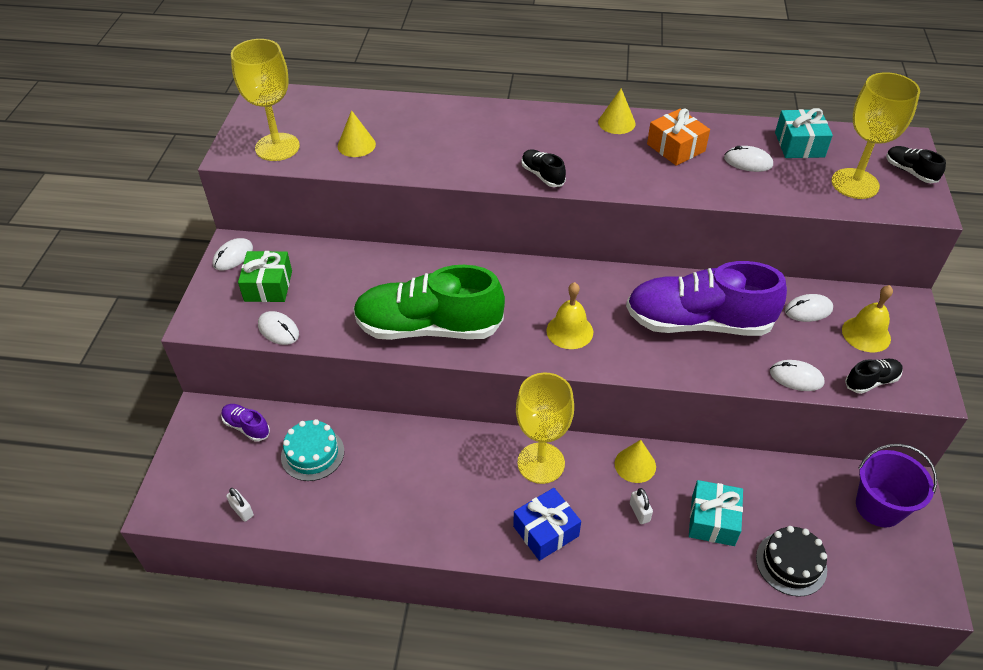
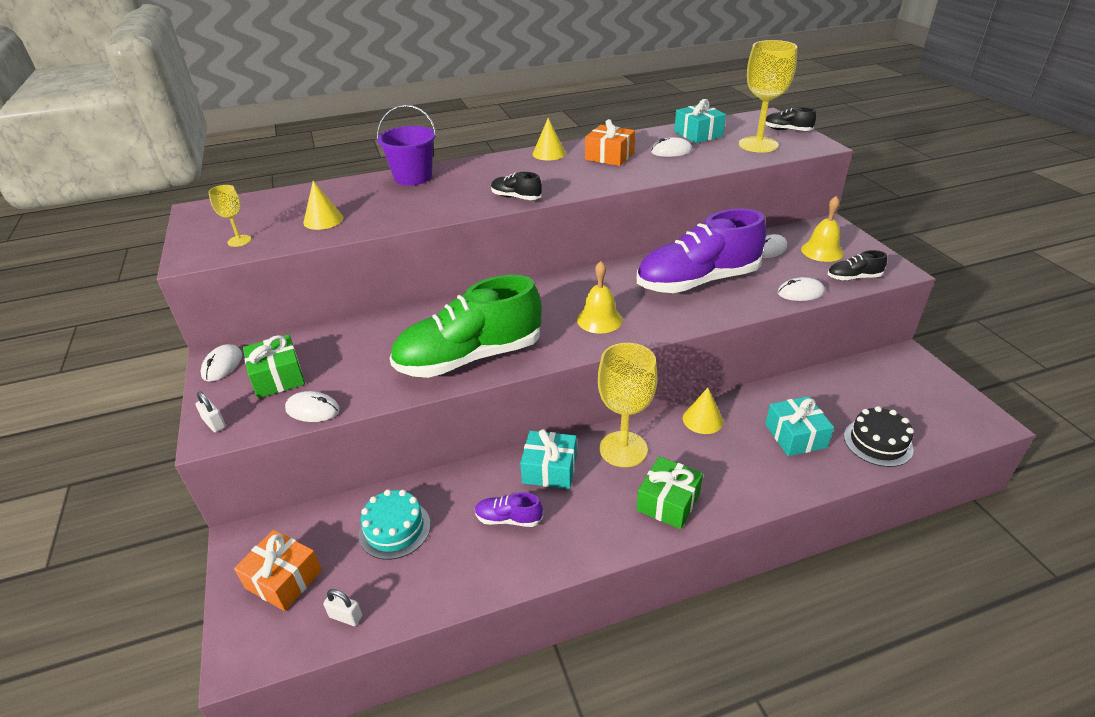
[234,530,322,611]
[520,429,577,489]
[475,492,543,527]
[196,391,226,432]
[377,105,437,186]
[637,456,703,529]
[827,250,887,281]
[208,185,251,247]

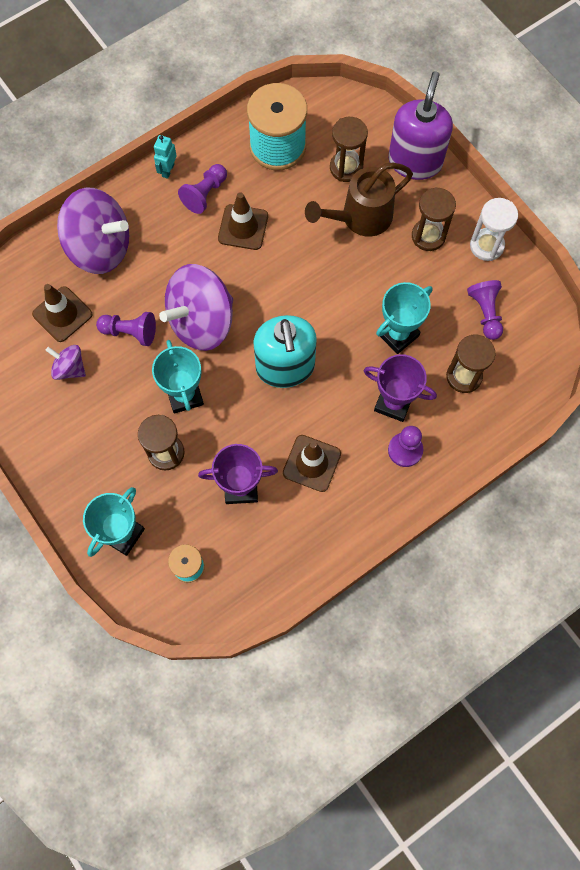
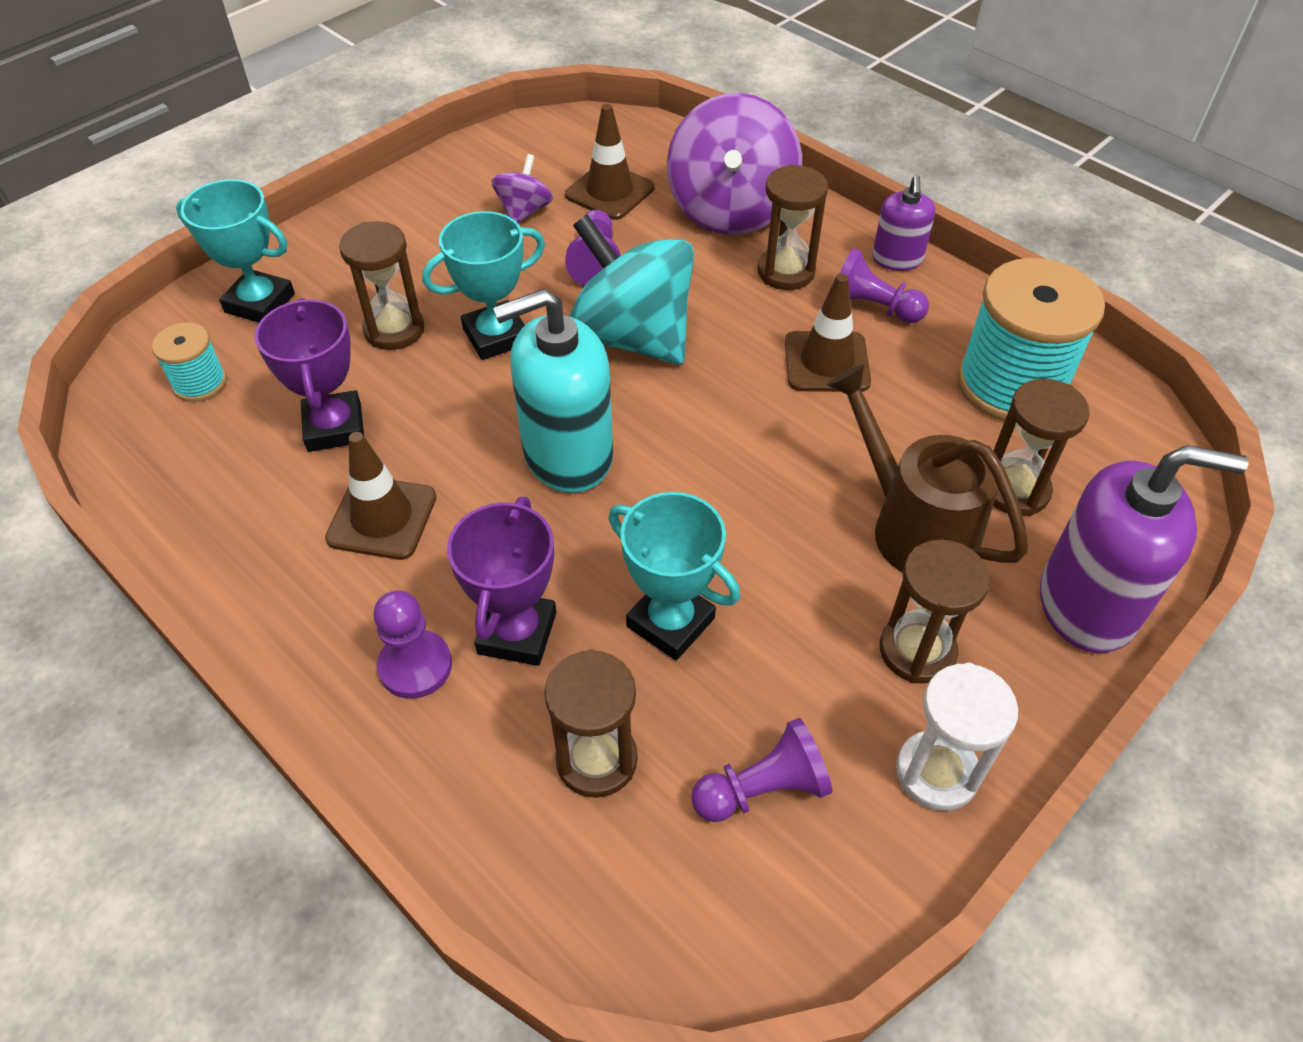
[758,164,828,290]
[872,175,935,271]
[570,214,694,365]

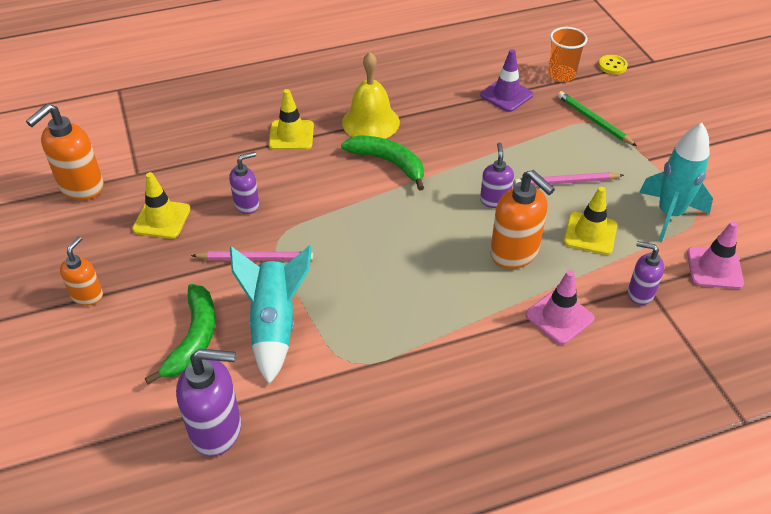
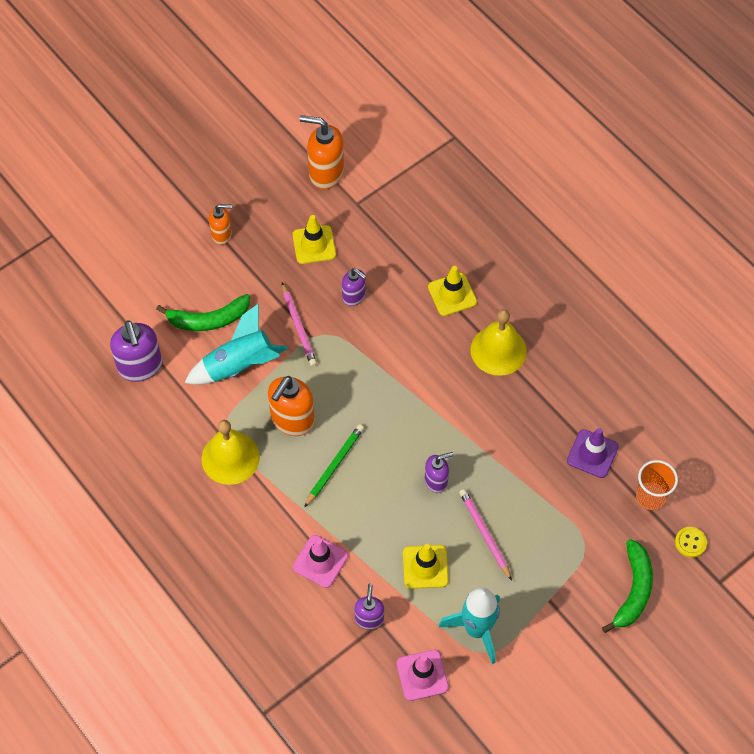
[201,420,260,485]
[602,539,653,633]
[268,376,315,436]
[304,424,364,508]

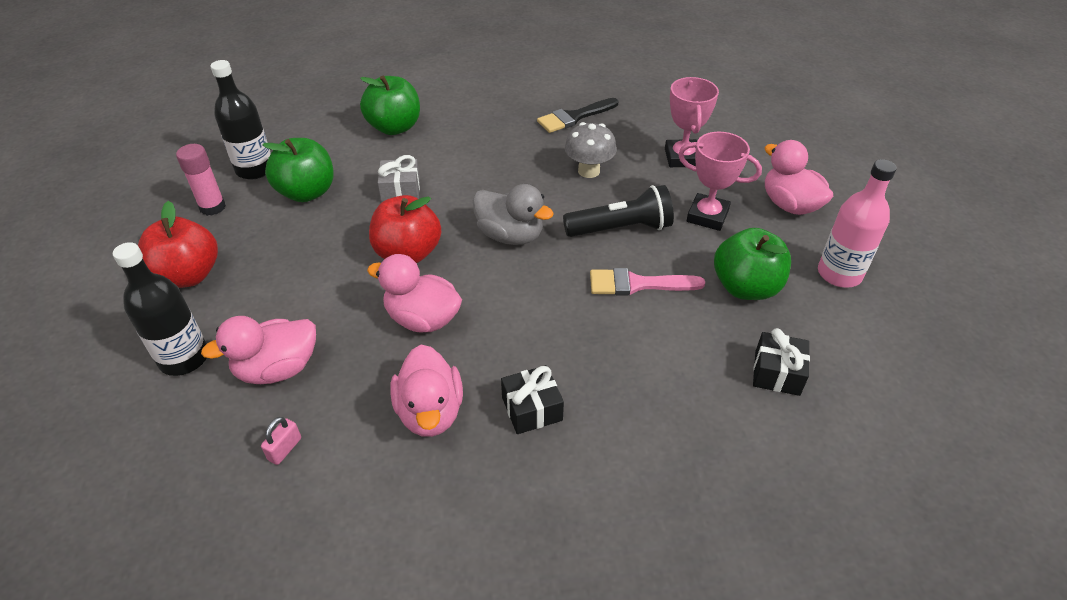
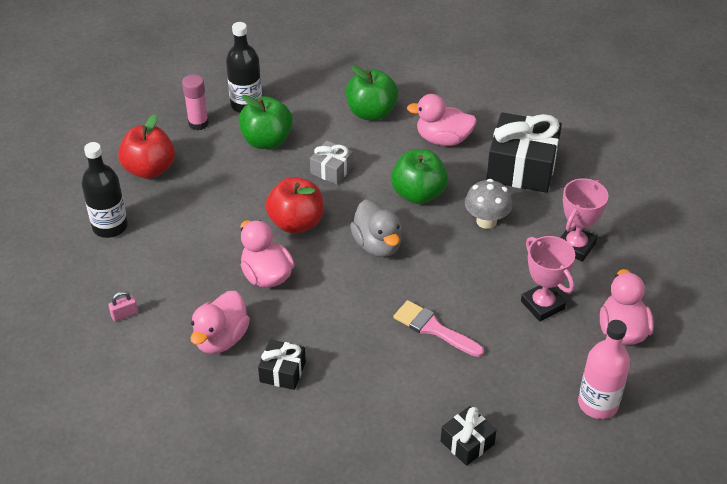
[563,185,674,237] (first image)
[407,94,477,146]
[391,149,448,204]
[486,112,562,193]

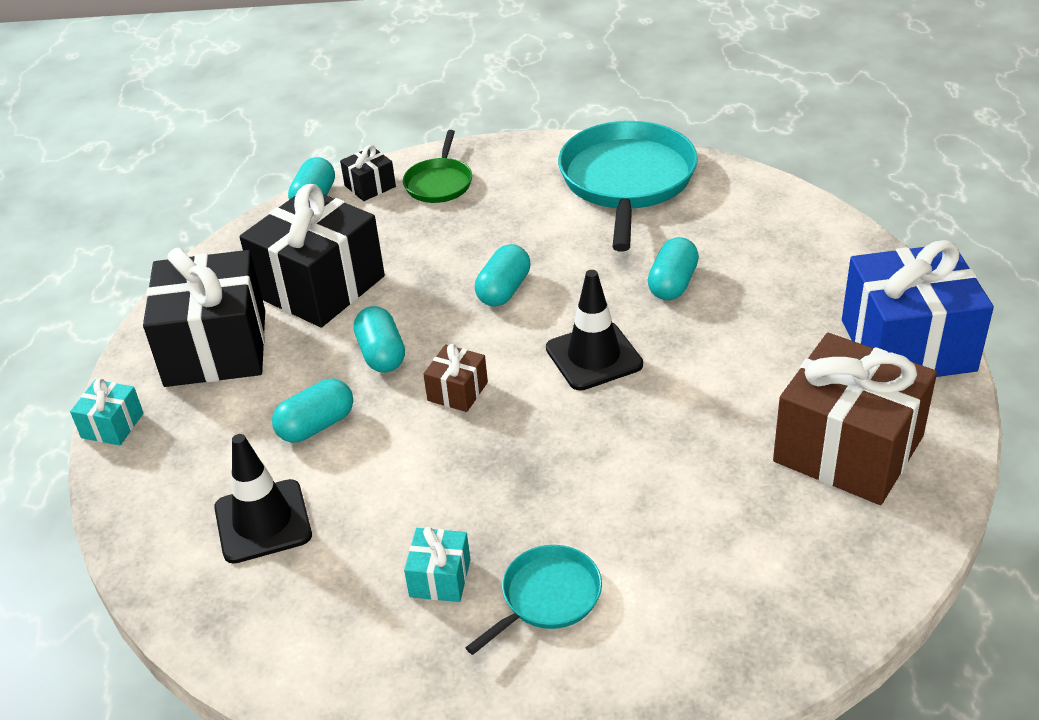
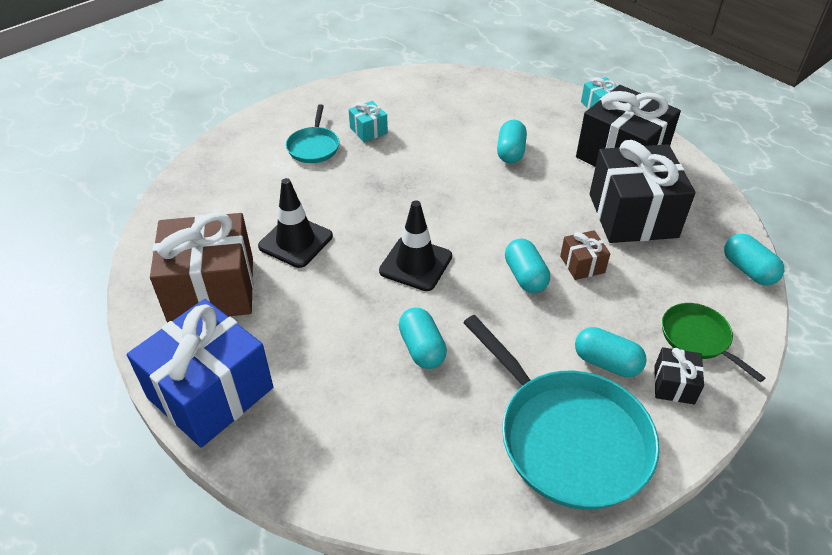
[258,178,333,268]
[654,347,704,405]
[575,327,647,377]
[560,230,610,280]

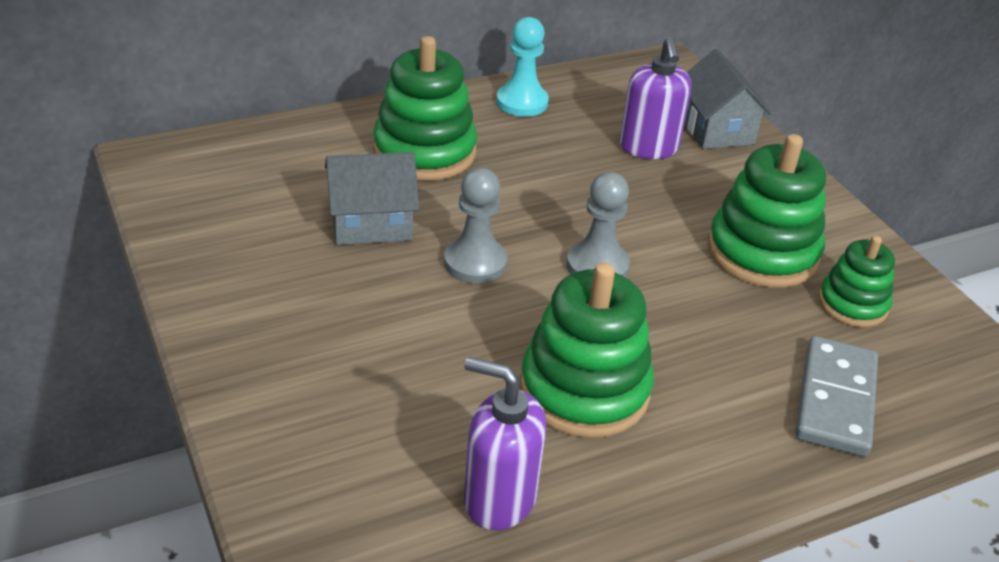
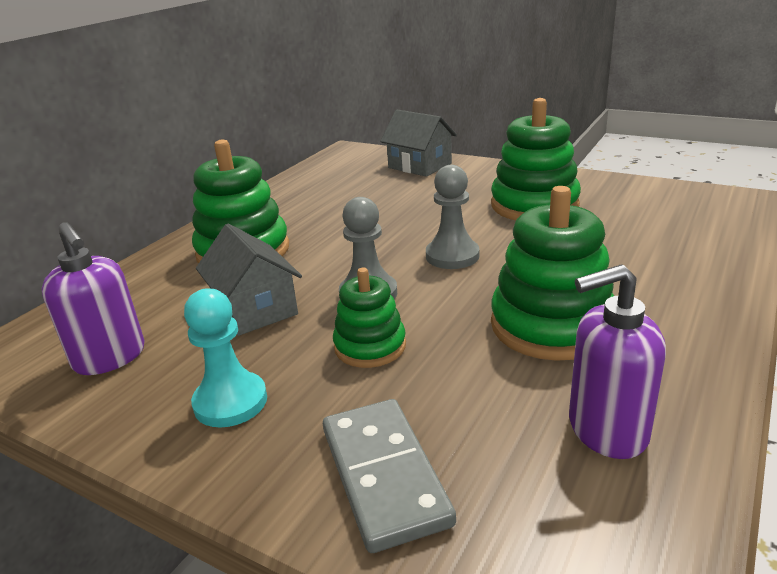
[184,288,267,427]
[42,222,144,375]
[323,399,456,553]
[333,267,406,368]
[196,224,302,336]

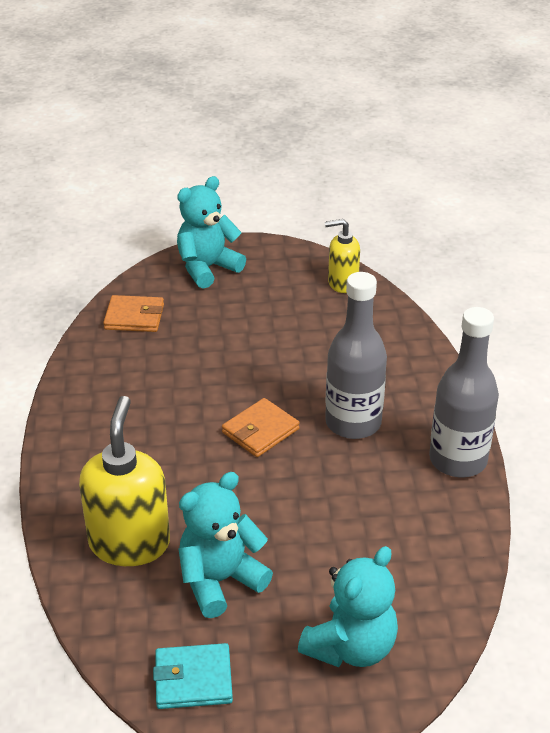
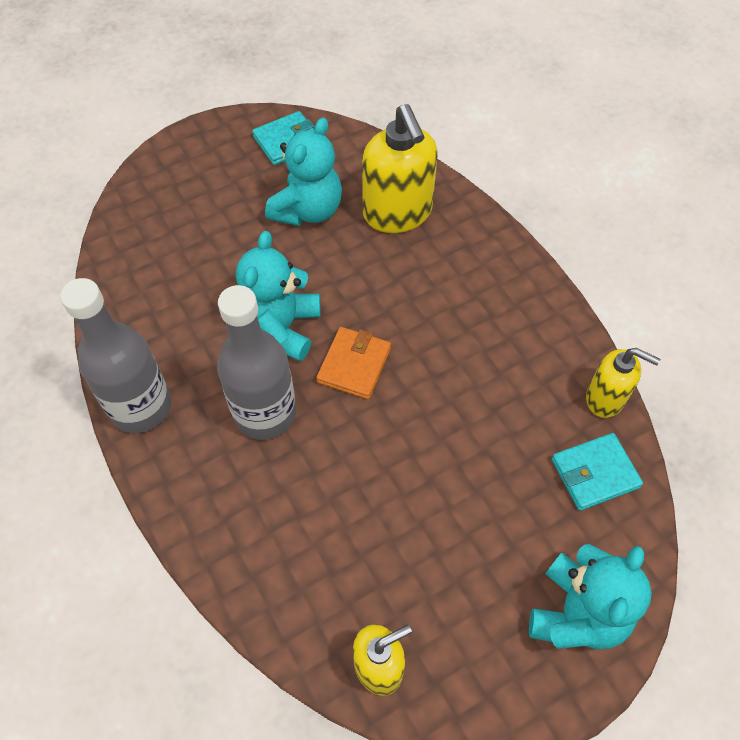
[586,348,660,418]
[236,231,321,361]
[552,433,643,511]

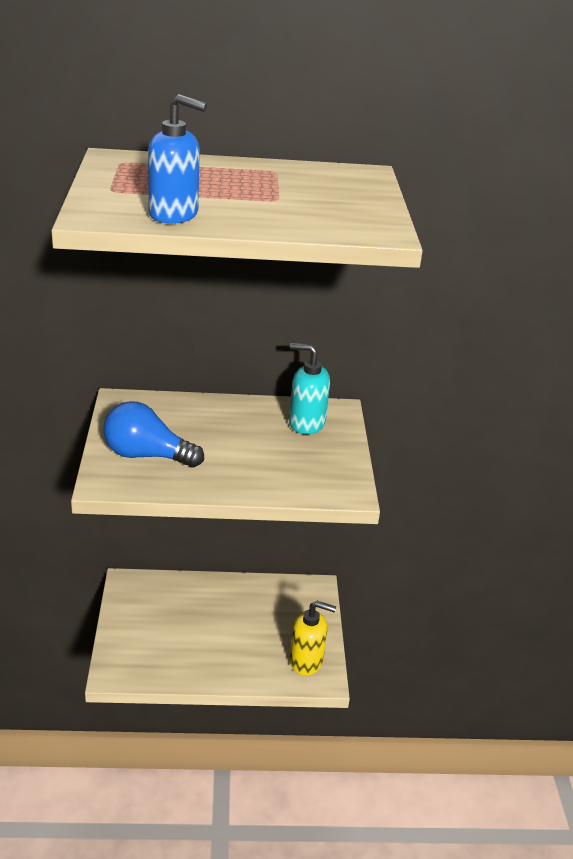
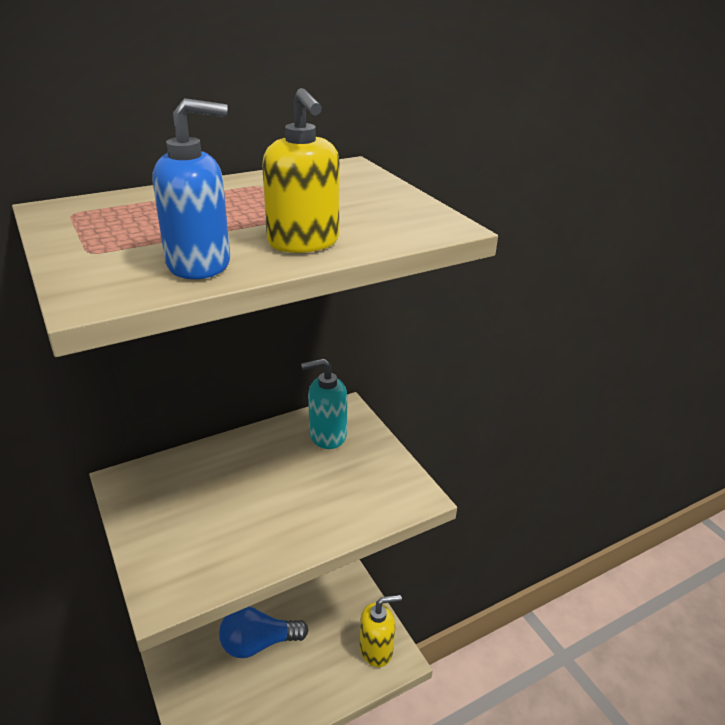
[262,88,339,253]
[219,607,309,658]

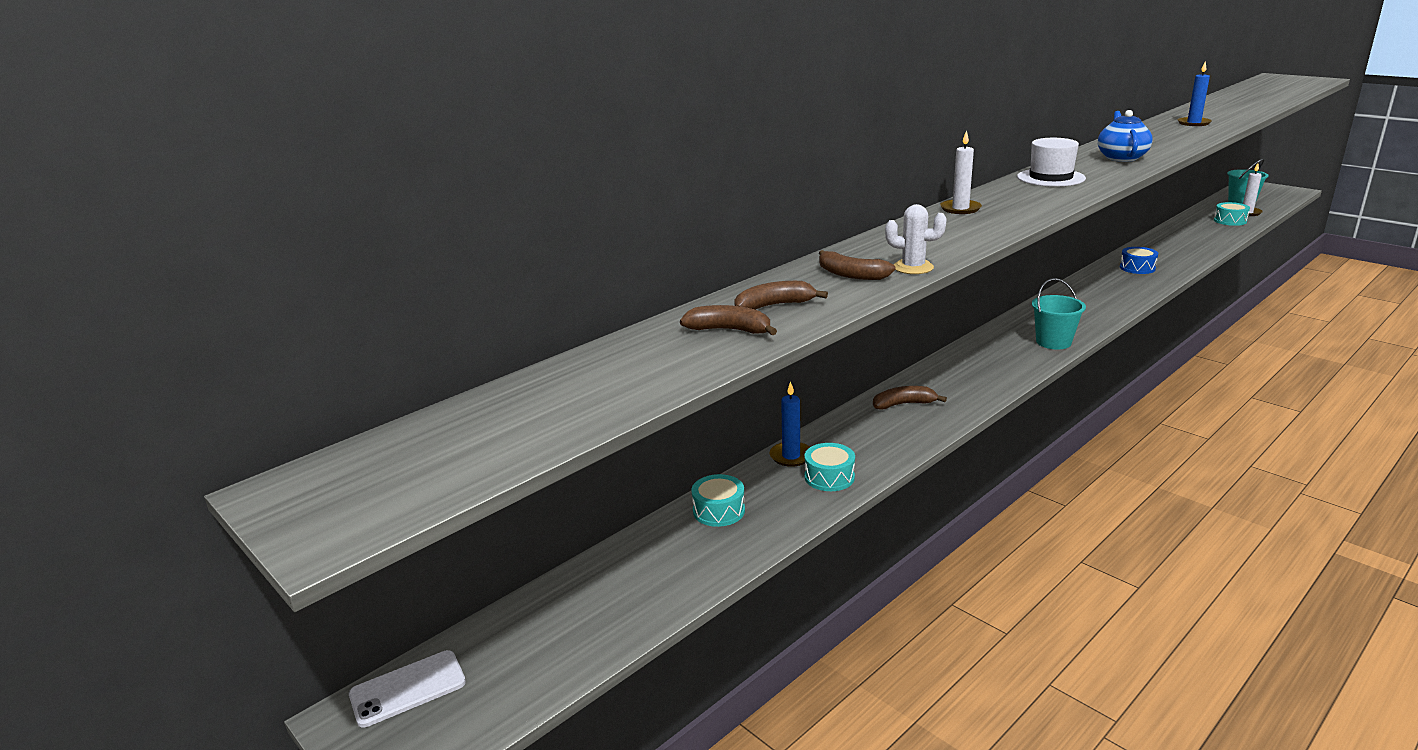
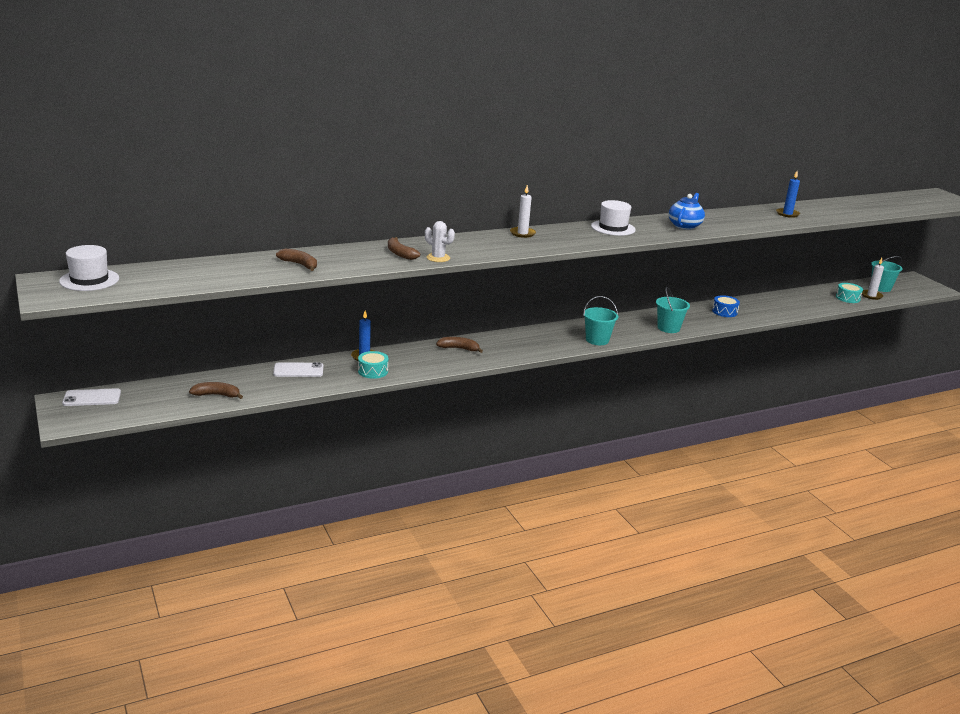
[59,245,119,291]
[656,287,690,333]
[189,382,243,399]
[273,362,323,377]

